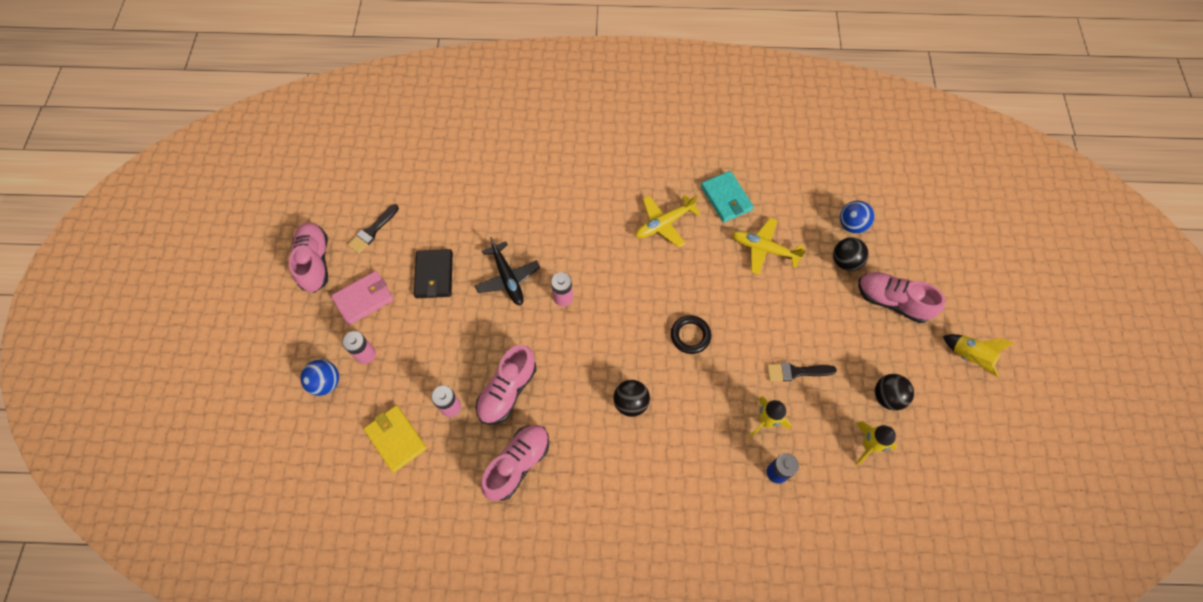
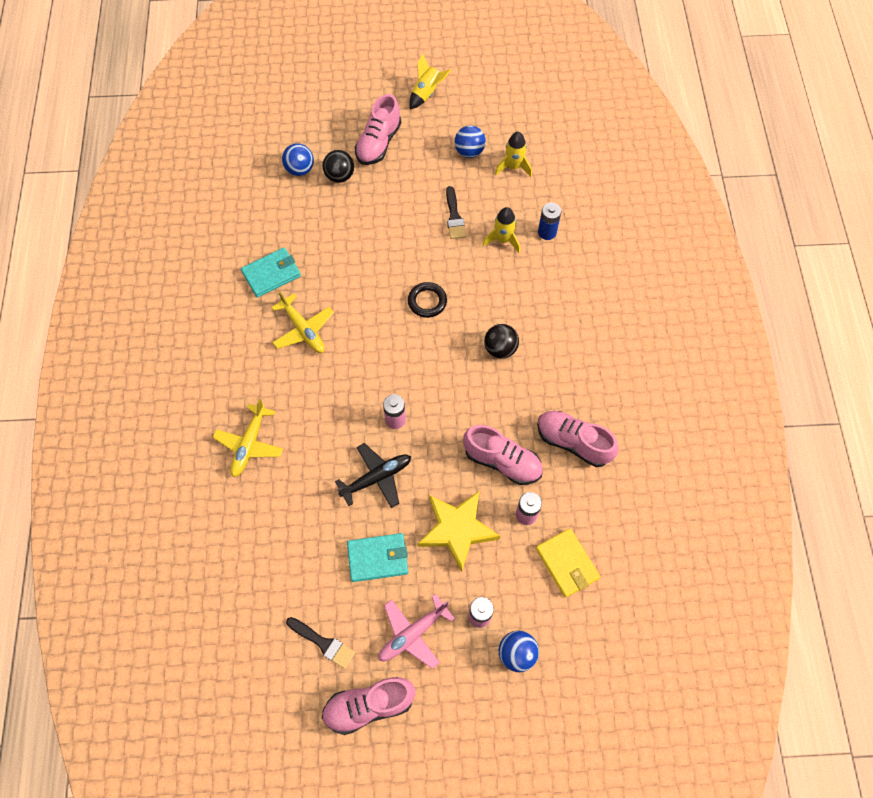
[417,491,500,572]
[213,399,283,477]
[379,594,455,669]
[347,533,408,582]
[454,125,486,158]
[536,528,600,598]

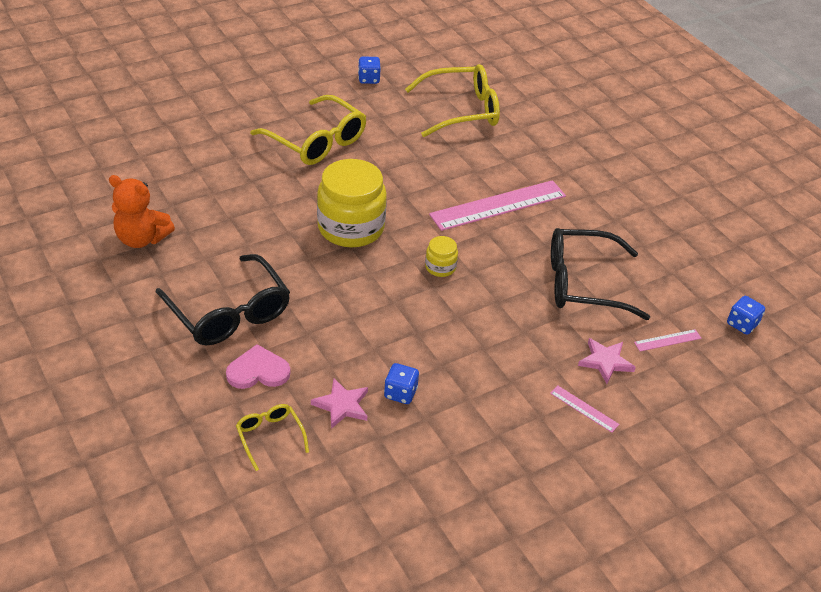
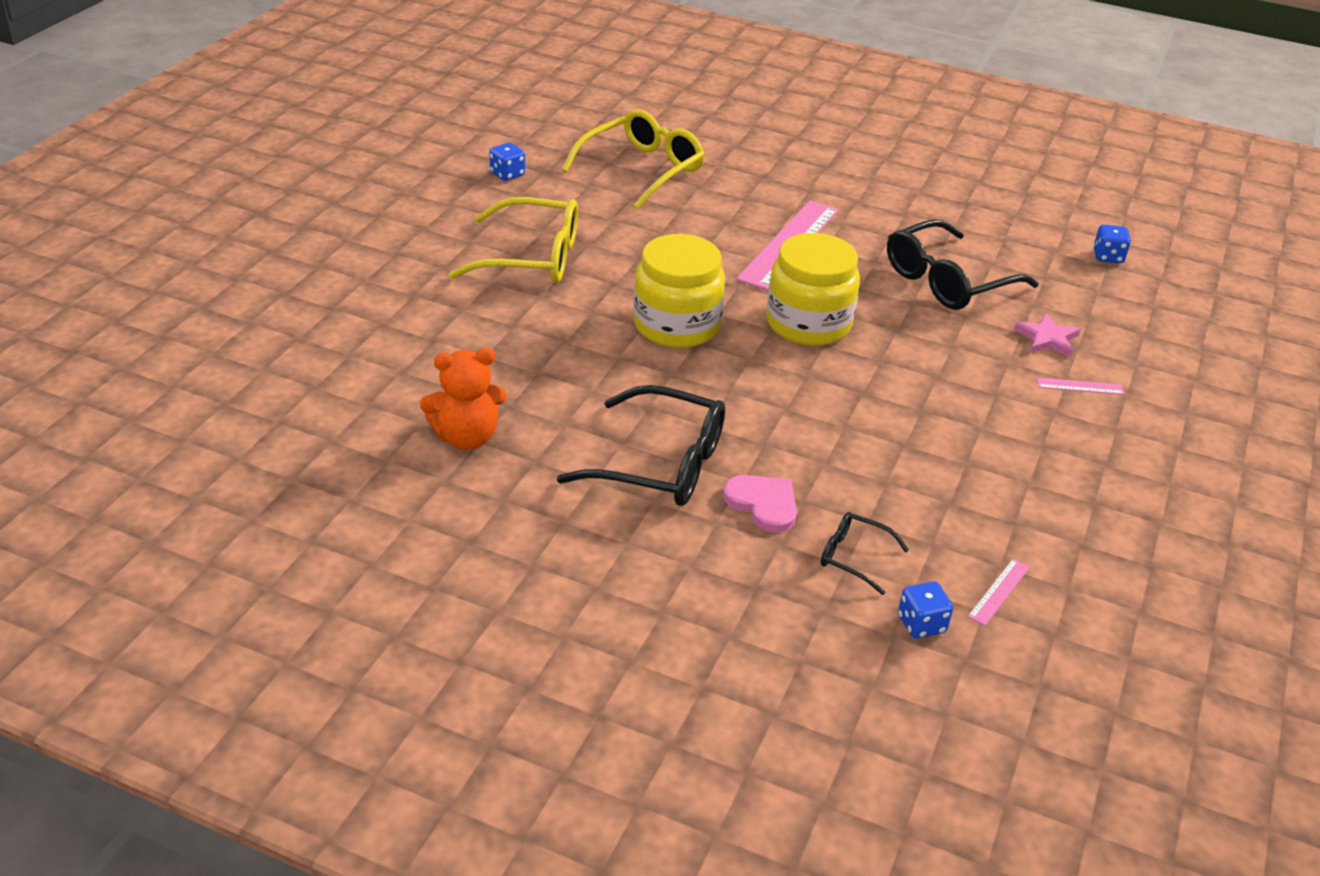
[311,378,368,429] (first image)
[898,581,953,639]
[968,559,1030,625]
[821,512,909,595]
[723,475,797,532]
[766,233,860,346]

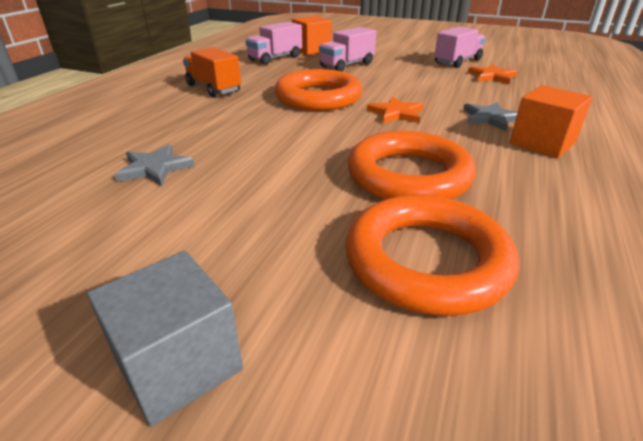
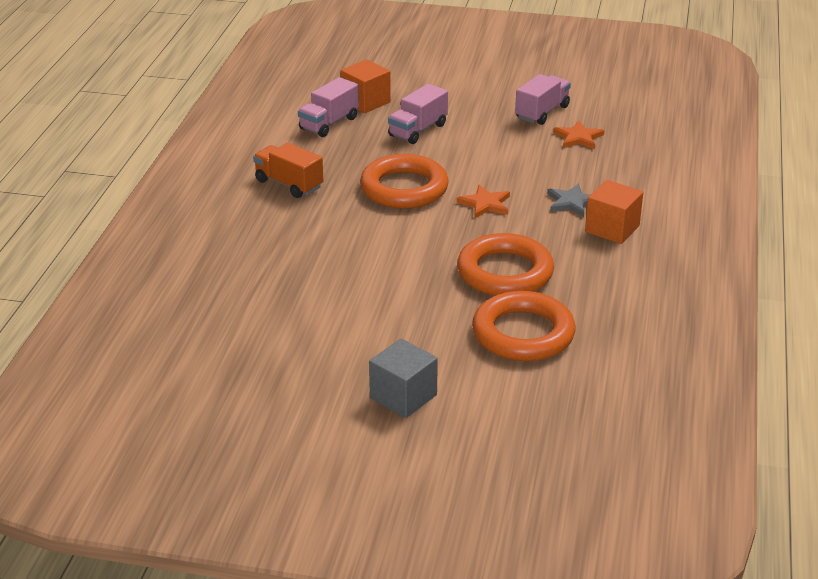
[115,144,195,186] (first image)

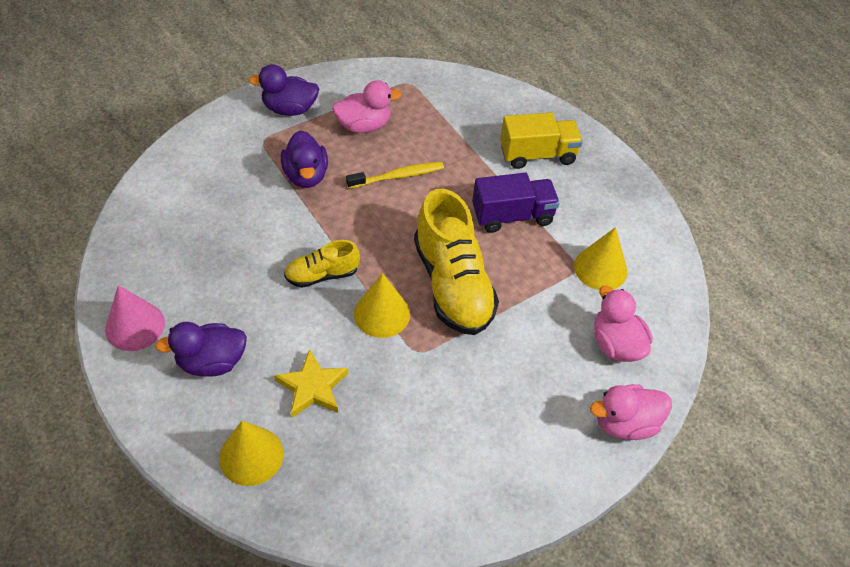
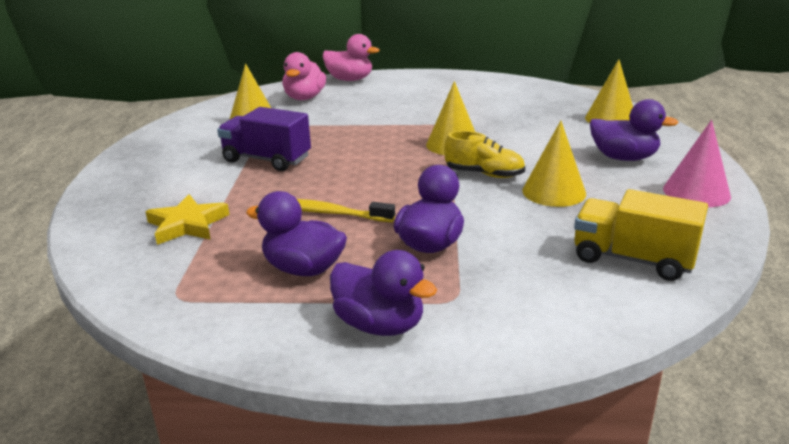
[414,189,499,335] (first image)
[522,121,586,207]
[145,195,229,245]
[574,189,708,281]
[246,191,347,276]

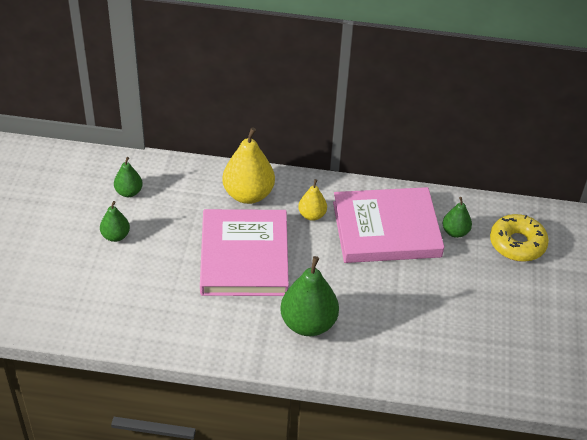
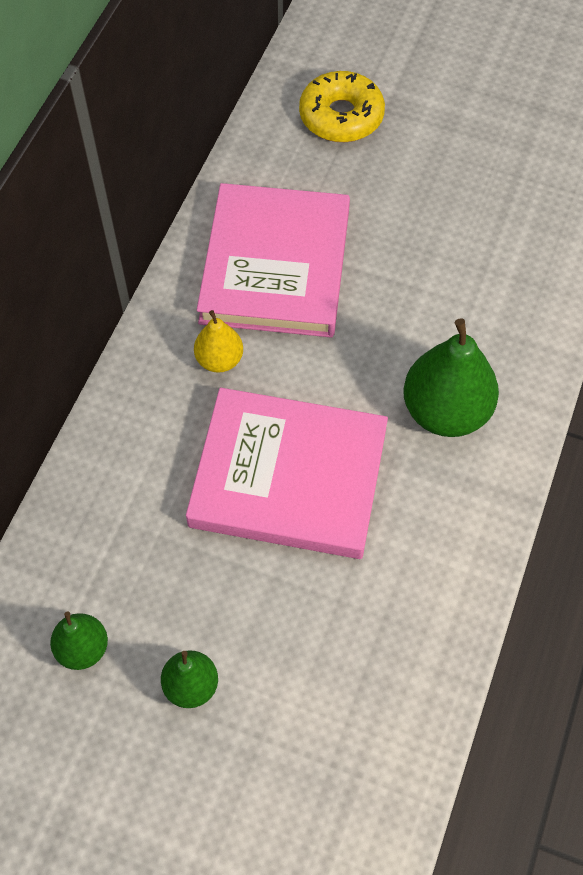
[222,127,275,204] (first image)
[443,197,472,238] (first image)

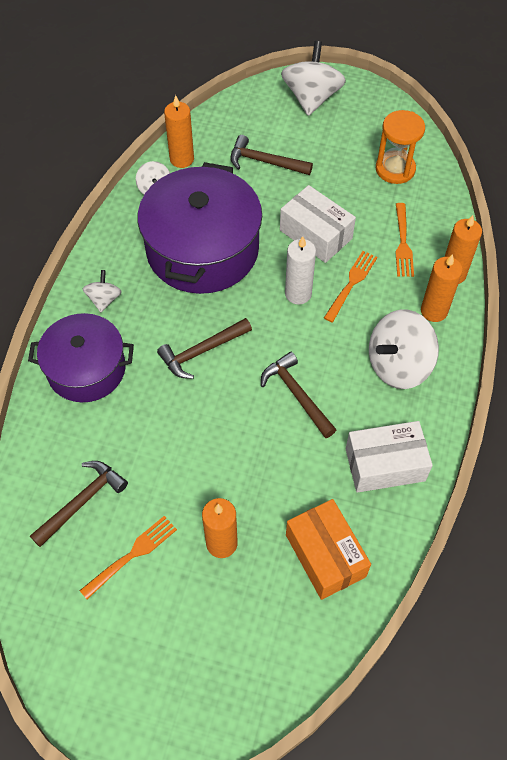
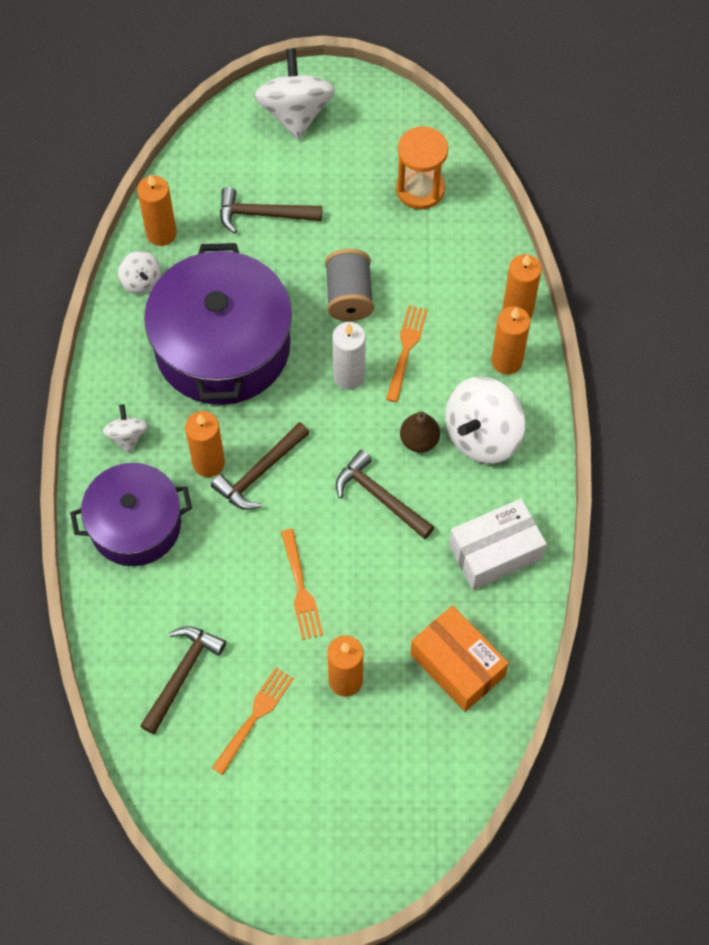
[185,411,225,477]
[400,411,440,453]
[281,529,323,640]
[325,249,374,321]

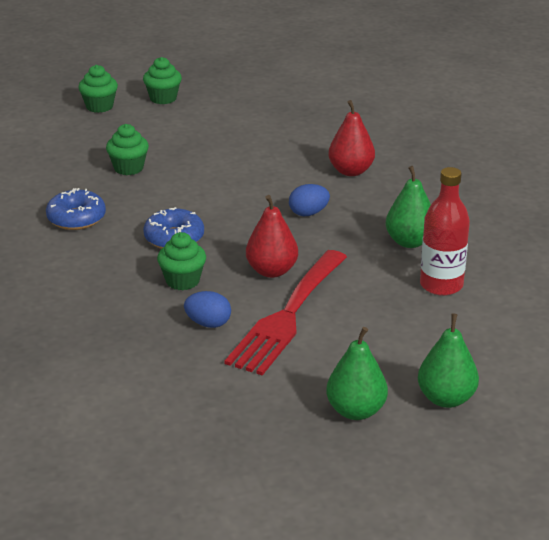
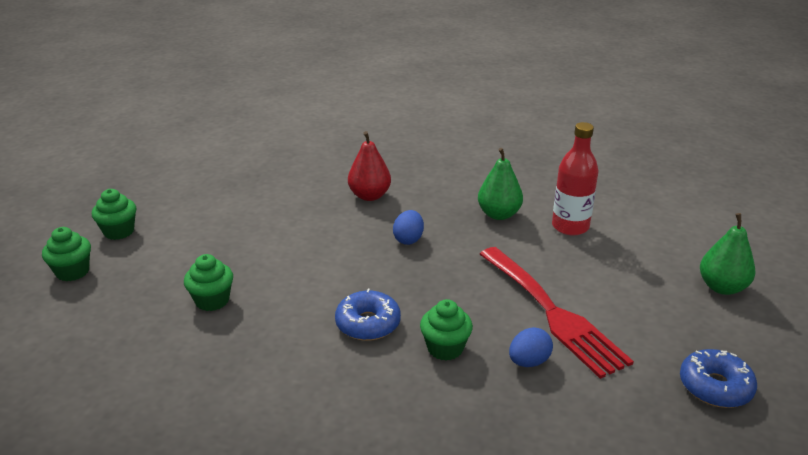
[246,195,298,278] (first image)
[326,327,388,420] (first image)
[680,349,757,408]

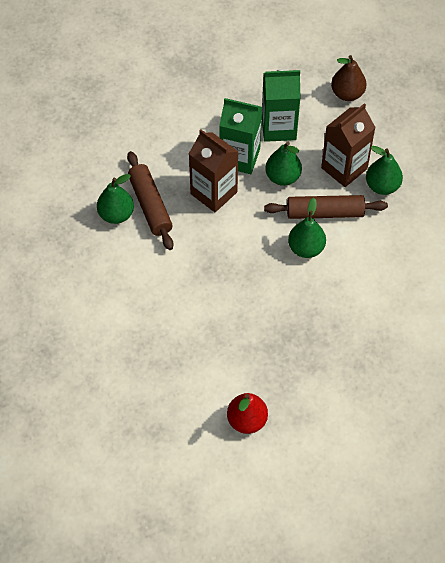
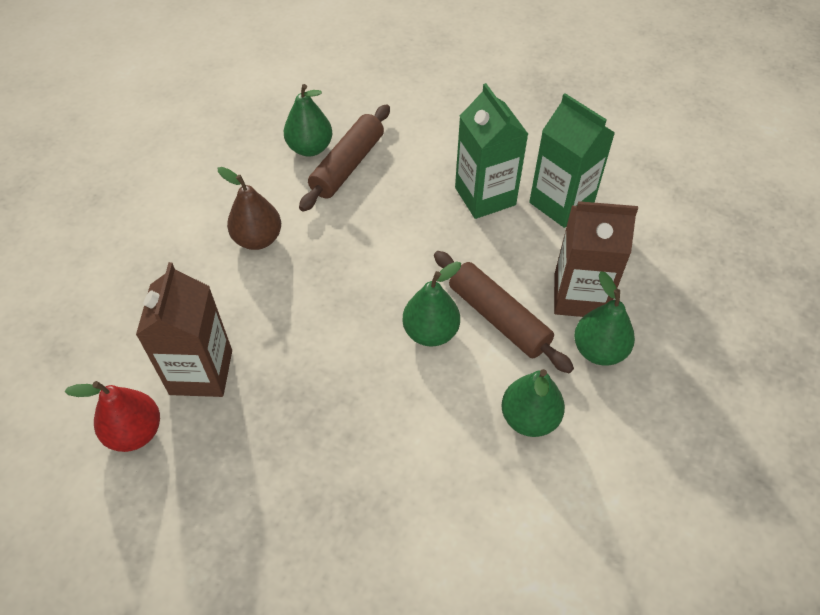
[136,262,232,397]
[501,369,565,437]
[218,167,281,250]

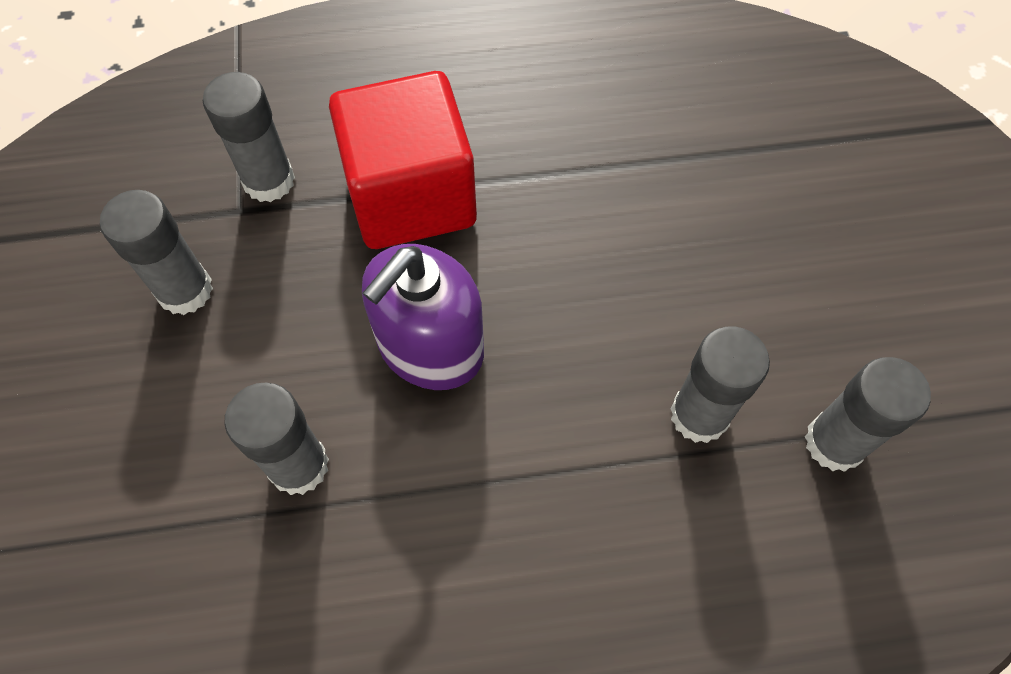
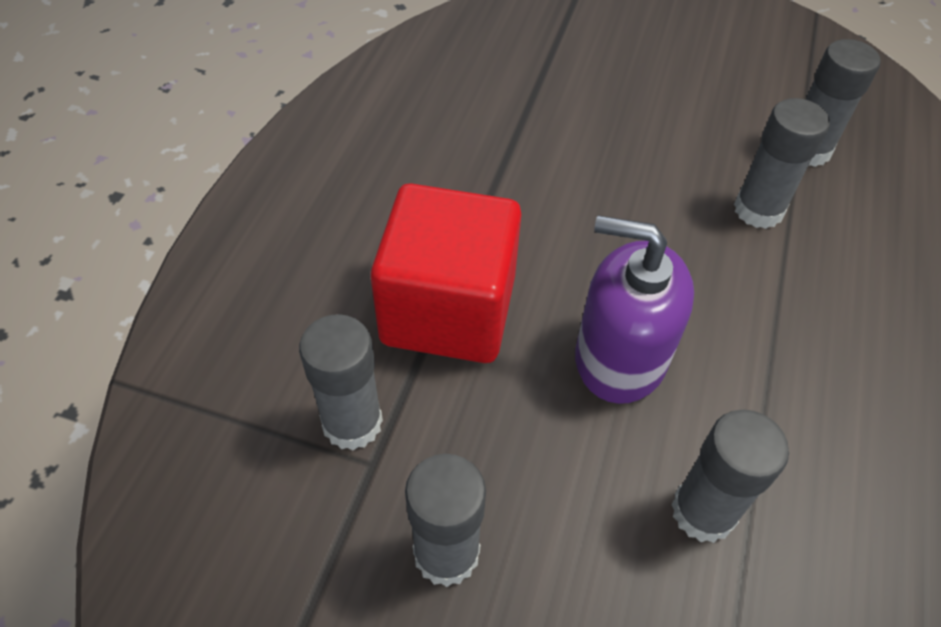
[575,216,694,404]

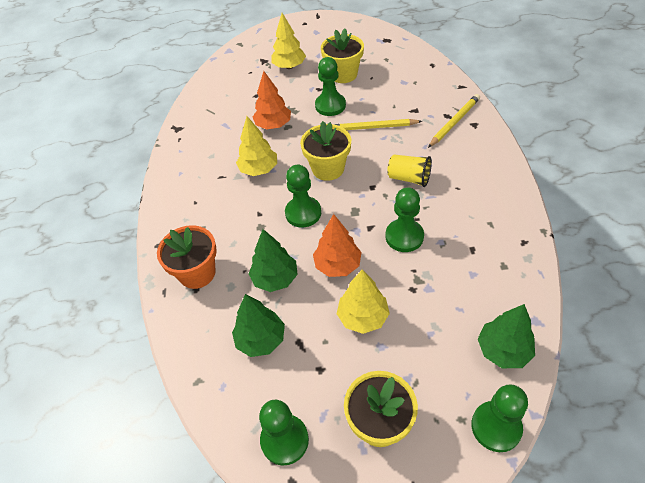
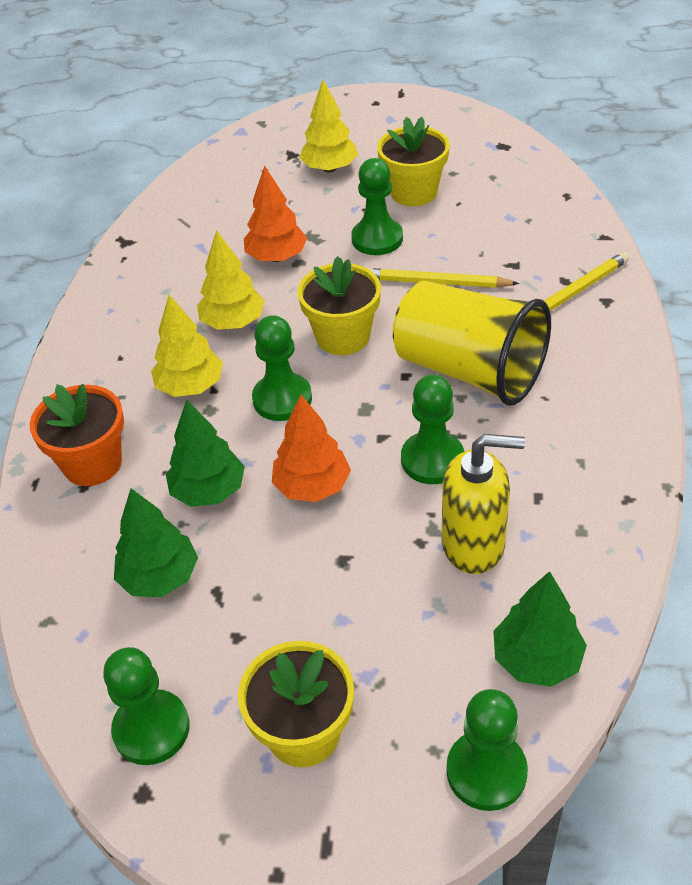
[442,434,525,574]
[151,295,223,397]
[393,281,551,406]

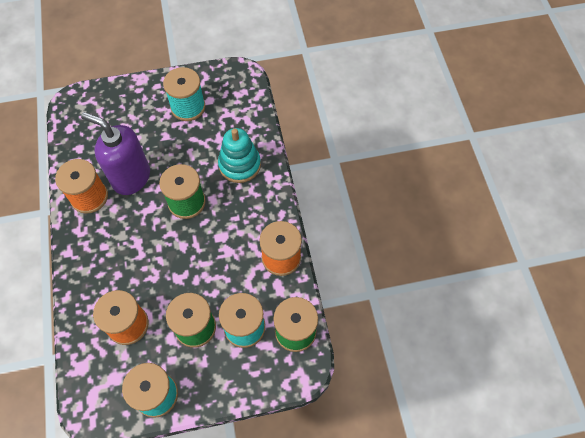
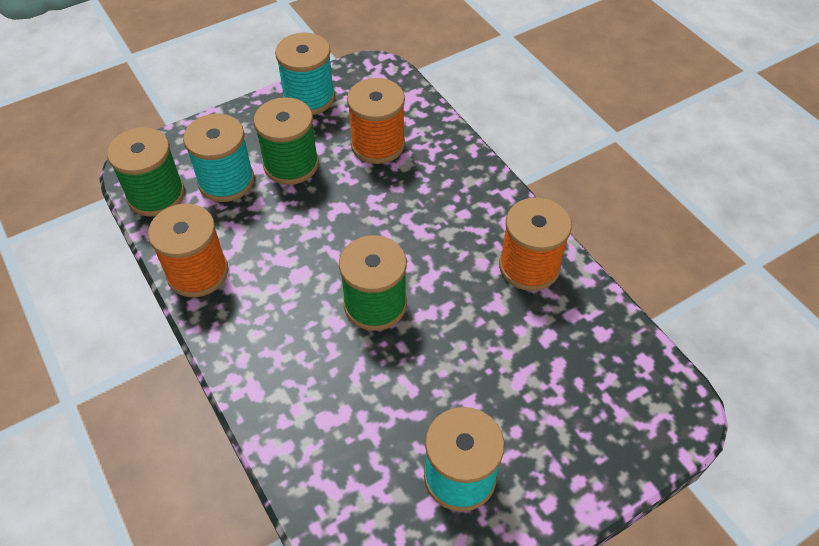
[81,112,150,195] (first image)
[218,128,261,183] (first image)

